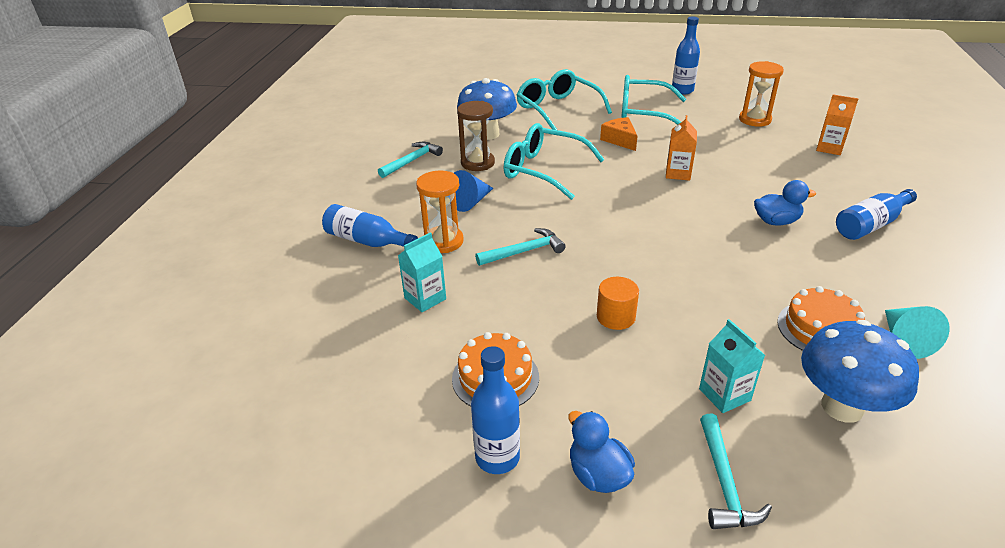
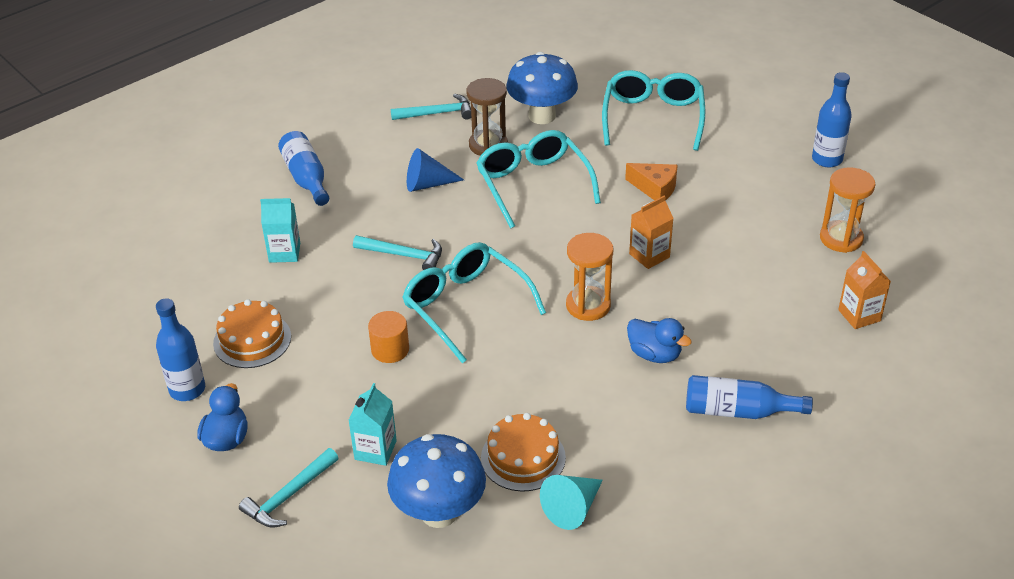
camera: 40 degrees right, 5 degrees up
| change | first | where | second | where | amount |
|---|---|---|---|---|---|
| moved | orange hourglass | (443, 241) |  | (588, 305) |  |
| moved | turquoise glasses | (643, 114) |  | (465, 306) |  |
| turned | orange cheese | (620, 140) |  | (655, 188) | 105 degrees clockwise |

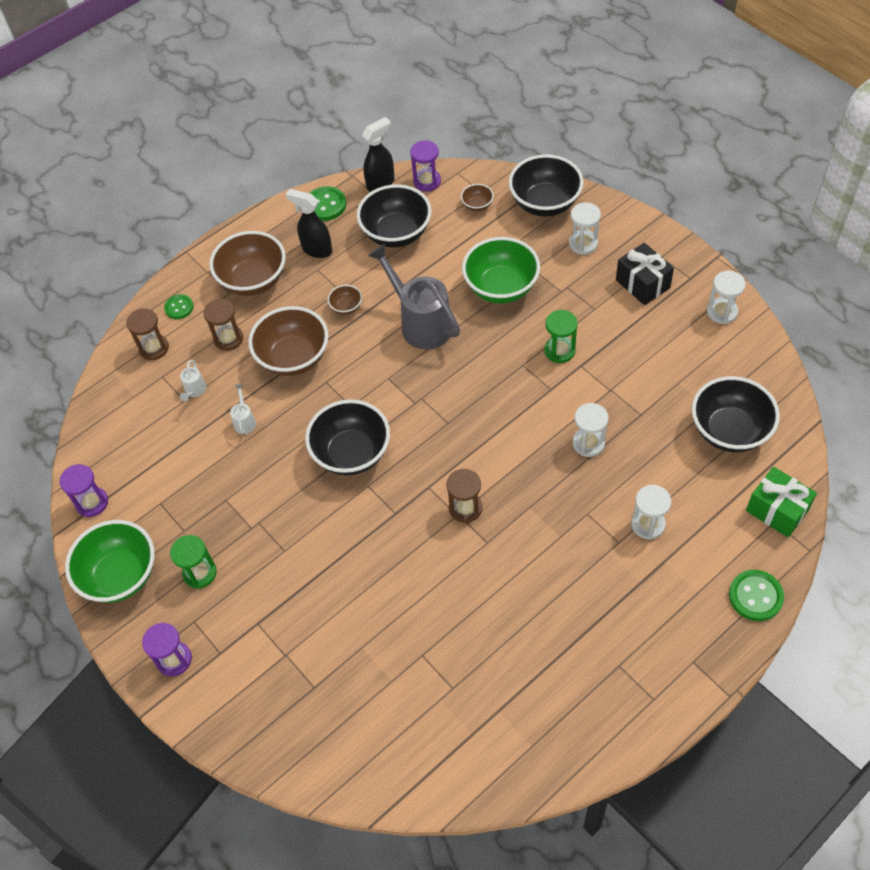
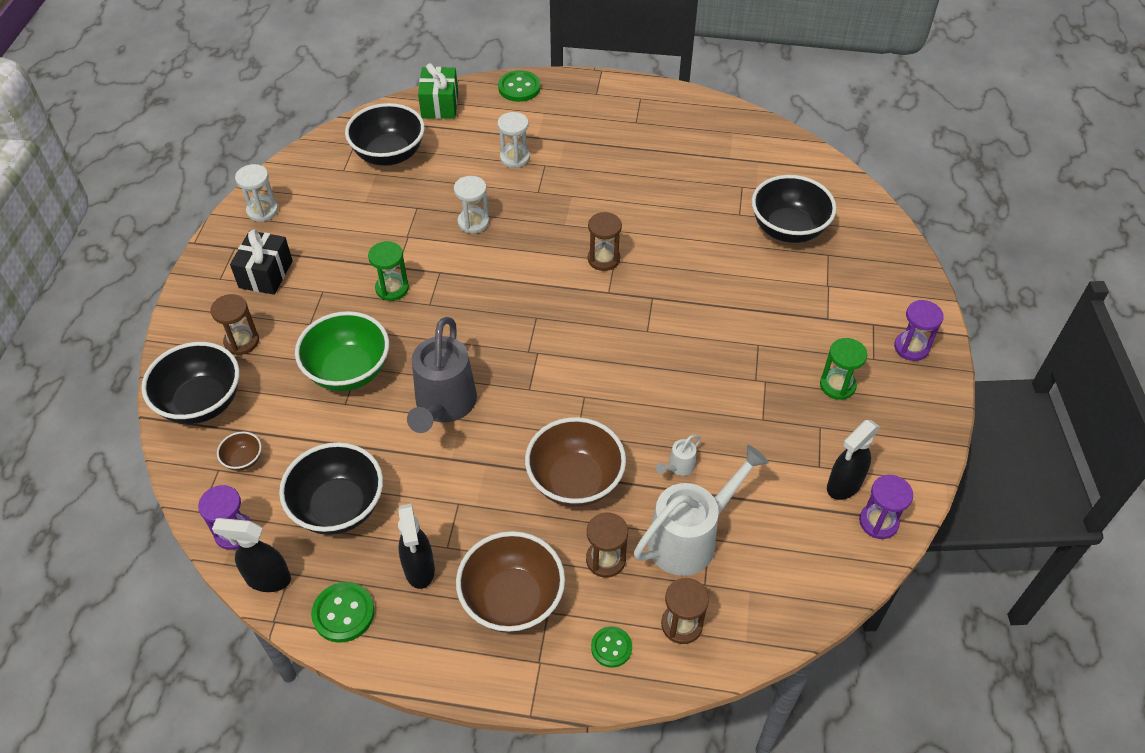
camera: 135 degrees left, 5 degrees down
| change | first | where | second | where | amount |
|---|---|---|---|---|---|
| removed | green bowl | (120, 575) |  |  |  |
| removed | brown bowl | (346, 307) |  |  |  |
| added |  |  | black spray bottle | (843, 485) |  |
| moved | black bowl | (351, 453) |  | (788, 229) |  |
| recoloured | white hourglass | (583, 244) | brown hourglass | (241, 341) |  |
| resized | white watering can | (194, 391) |  | (691, 538) | x2.39 |

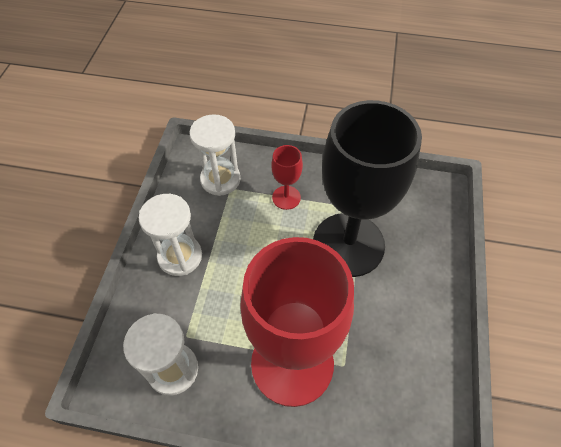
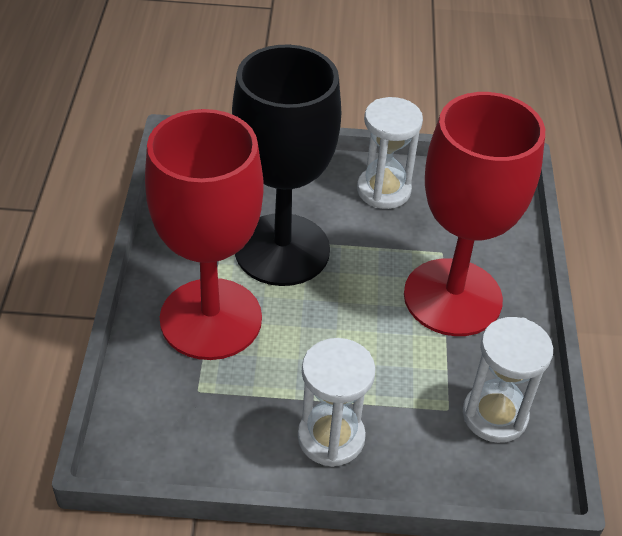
camera: 100 degrees left, 10 degrees down
| change | first | where | second | where | amount |
|---|---|---|---|---|---|
| moved | white hourglass | (220, 179) |  | (383, 190) |  |
| resized | red goblet | (286, 197) |  | (211, 319) | x2.37 |

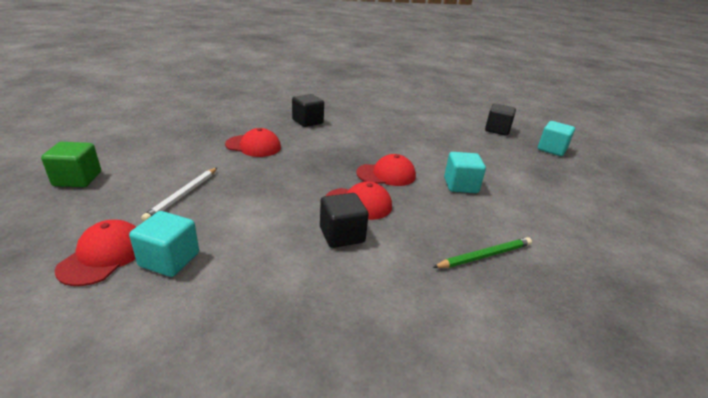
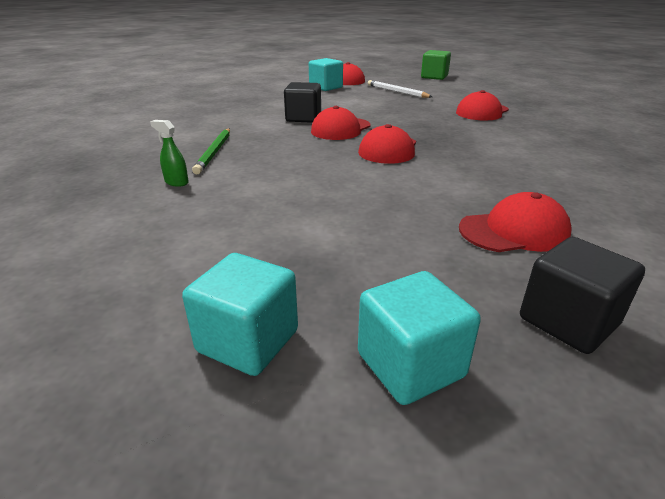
camera: 120 degrees right, 0 degrees up
| change | first | where | second | where | amount |
|---|---|---|---|---|---|
| removed | black cube | (307, 121) |  |  |  |
| added |  |  | green spray bottle | (176, 182) |  |
| added |  |  | red cap | (514, 231) |  |
| moved | turquoise cube | (460, 185) |  | (248, 341) |  |

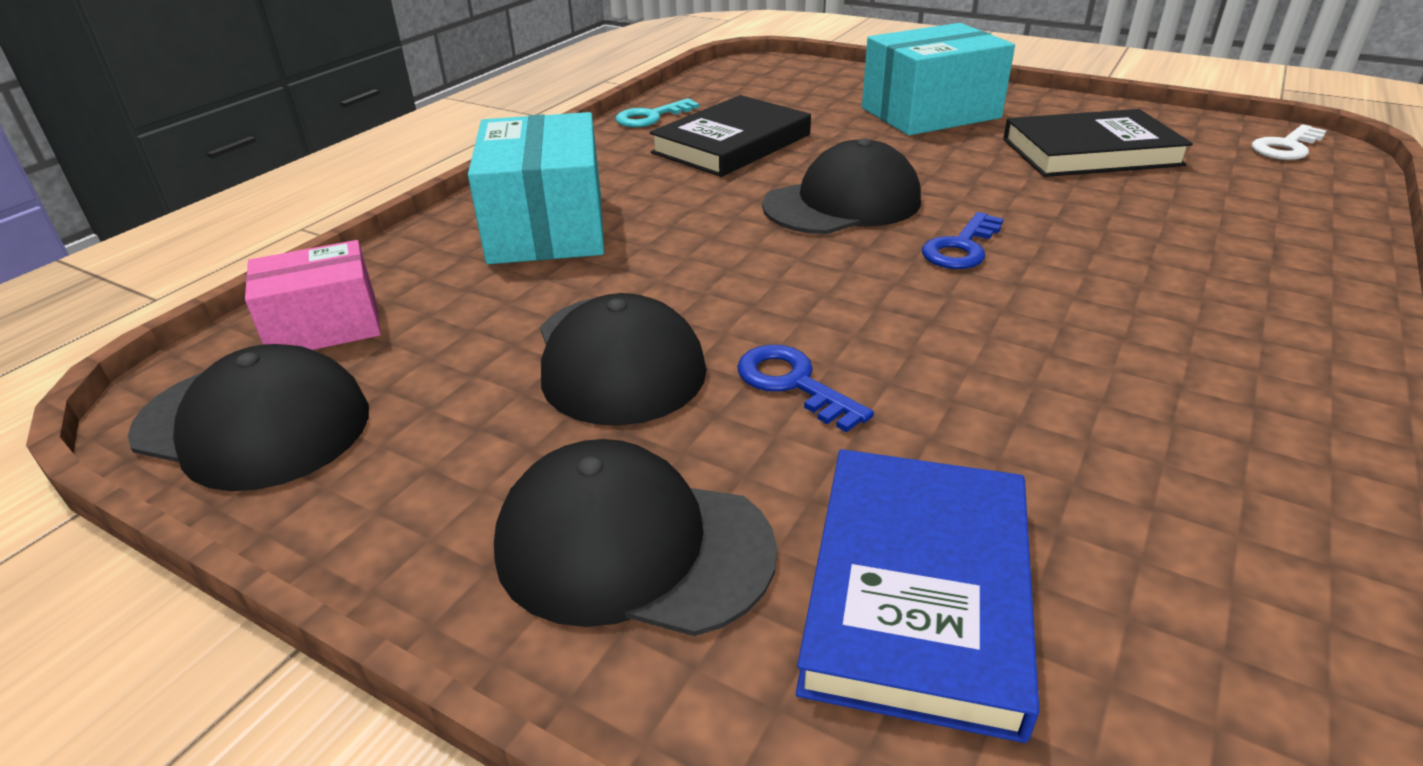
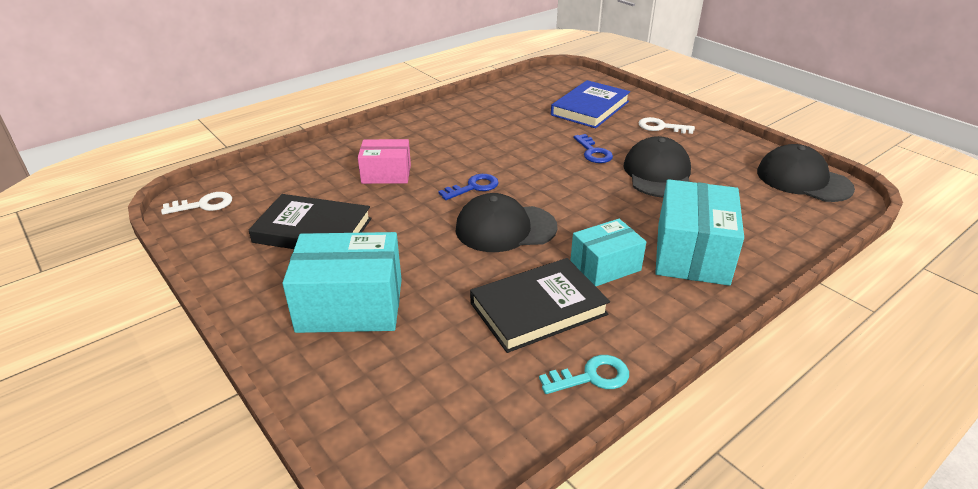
camera: 160 degrees left, 0 degrees up
| change | first | where | second | where | amount |
|---|---|---|---|---|---|
| added |  |  | turquoise box | (605, 266) |  |
| moved | pink box | (324, 326) |  | (386, 174) |  |
| replaced | black cap | (632, 547) | white key | (661, 127) |  |

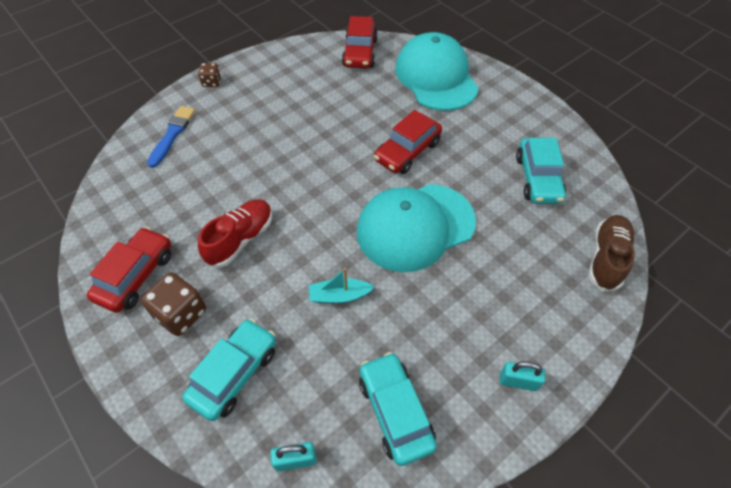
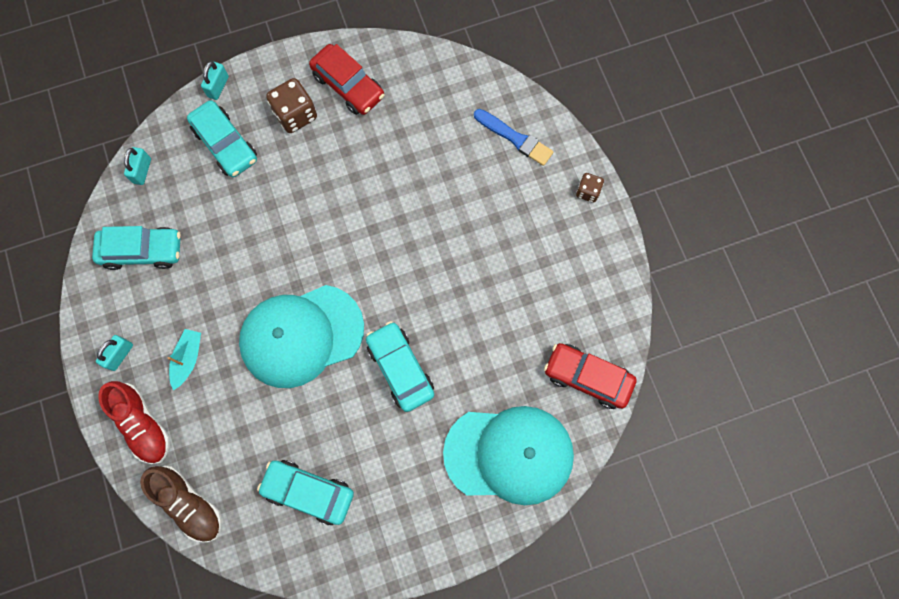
camera: 110 degrees right, 20 degrees up
| change | first | where | second | where | amount |
|---|---|---|---|---|---|
| added |  |  | turquoise padlock | (218, 87) |  |
| moved | red shoe | (240, 239) |  | (142, 424) |  |
| moved | turquoise boat | (339, 296) |  | (188, 359) |  |
| recoloured | red car | (407, 151) | turquoise car | (400, 368) |  |
| turned | turquoise cap | (415, 227) |  | (301, 336) | 105 degrees counterclockwise |

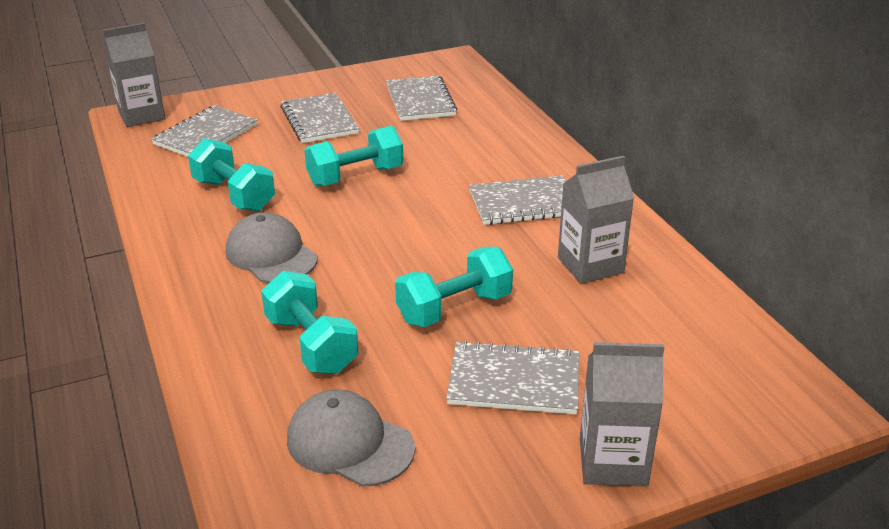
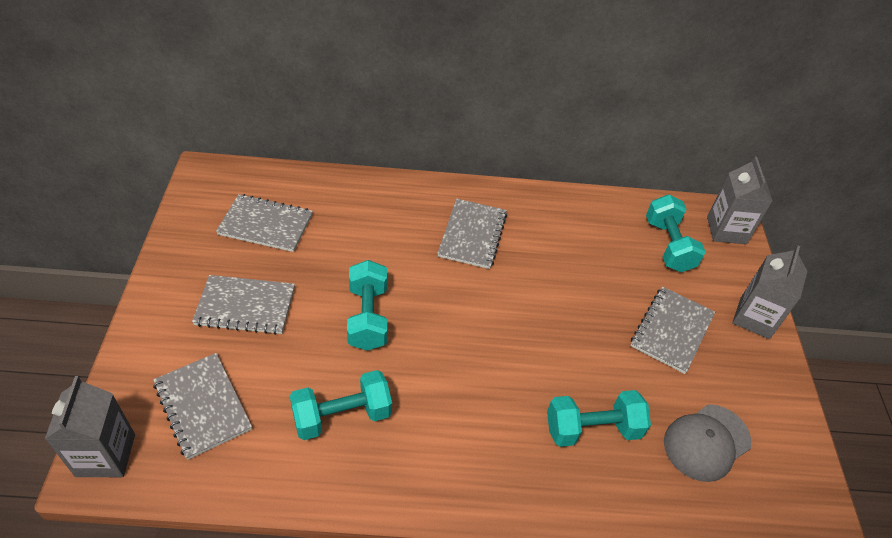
camera: 70 degrees left, 15 degrees up
| change | first | where | second | where | amount |
|---|---|---|---|---|---|
| removed | grey cap | (271, 255) |  |  |  |
| moved | turquoise dumbbell | (454, 308) |  | (668, 245) |  |
| moved | grey carton | (590, 265) |  | (726, 230) |  |

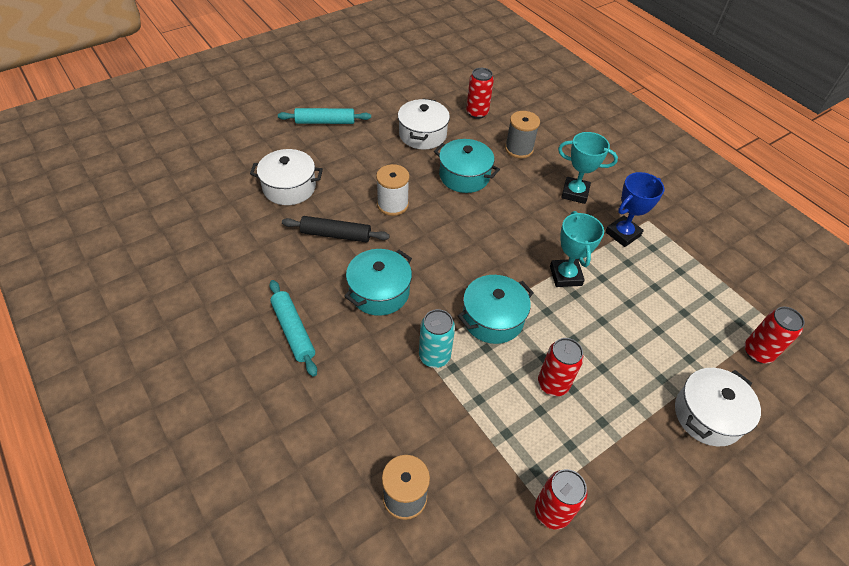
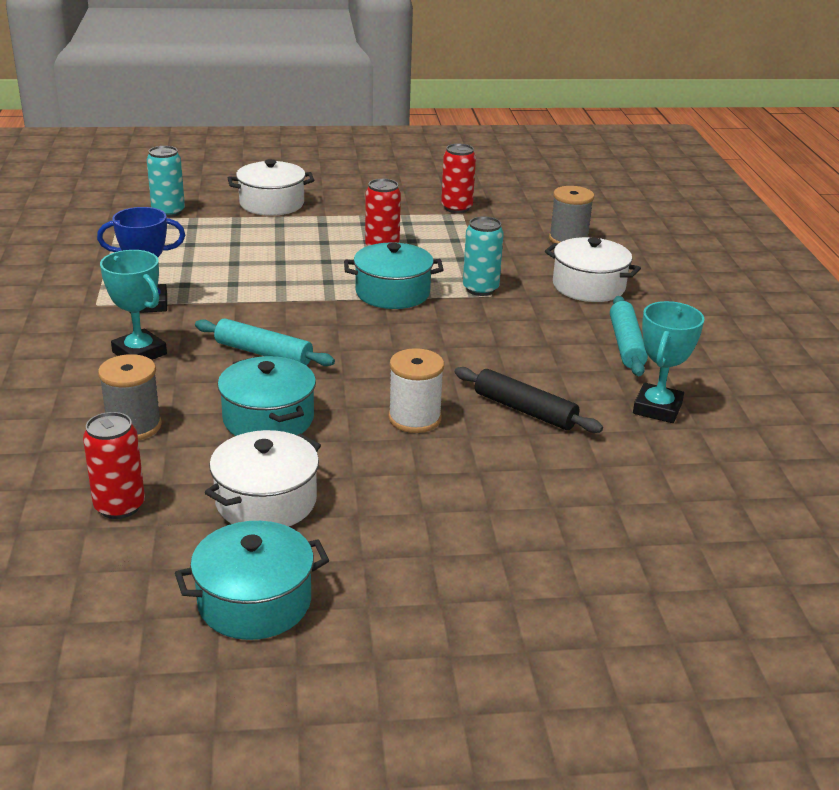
camera: 150 degrees left, 20 degrees down
| change | first | where | second | where | amount |
|---|---|---|---|---|---|
| moved | white pot | (289, 187) |  | (588, 286) |  |
| moved | turquoise rolling pin | (325, 122) |  | (264, 353) |  |
| moved | turquoise pot | (379, 292) |  | (254, 602) |  |
| moved | turquoise trophy | (565, 276) |  | (657, 408) |  |
| recoloured | red can | (757, 352) | turquoise can | (168, 212) |  |

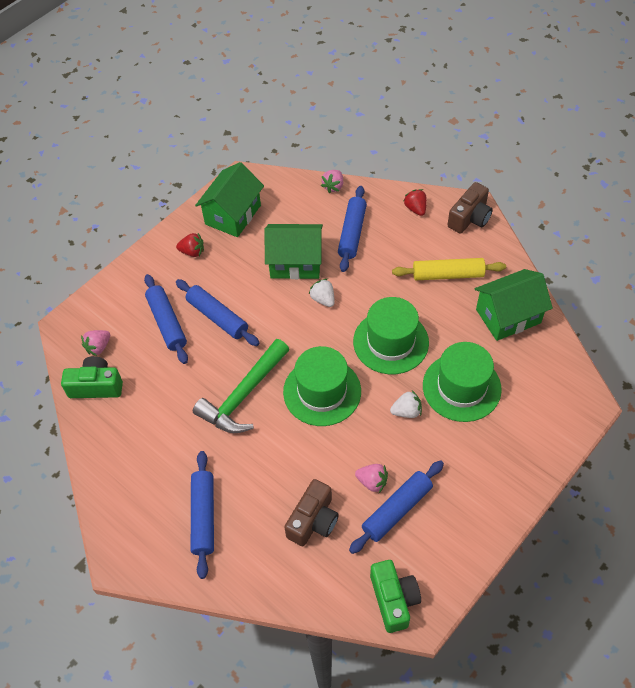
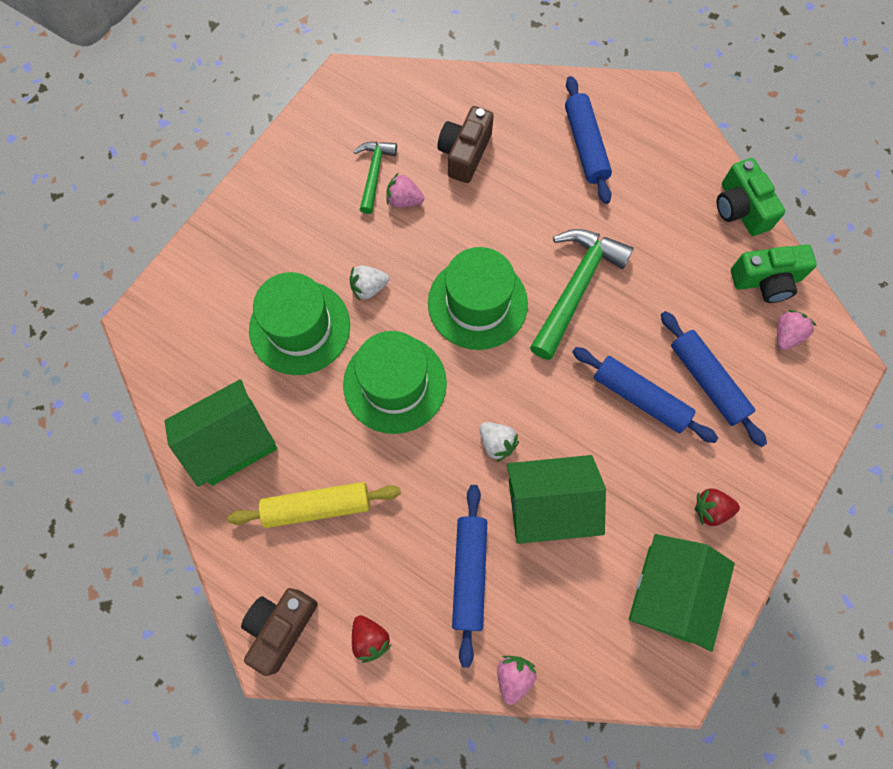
camera: 170 degrees right, 15 degrees up
| change | first | where | second | where | amount |
|---|---|---|---|---|---|
| moved | green camera | (394, 599) |  | (740, 208) |  |
| replaced | blue rolling pin | (397, 510) | green hammer | (374, 174) |  |

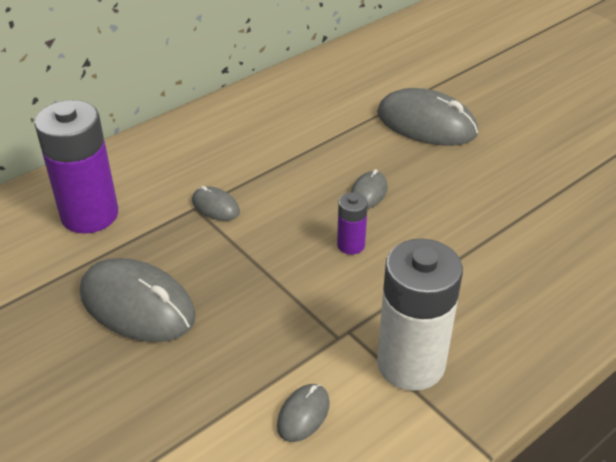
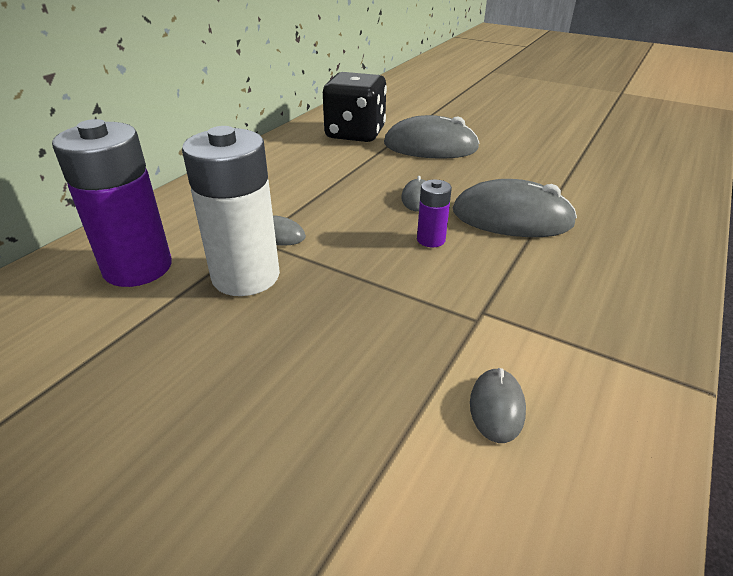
camera: 20 degrees left, 5 degrees down
| change | first | where | second | where | amount |
|---|---|---|---|---|---|
| added |  |  | black dice | (355, 134) |  |
| moved | grey mouse | (137, 305) |  | (512, 217) |  |
| moved | white battery | (410, 364) |  | (246, 276) |  |

